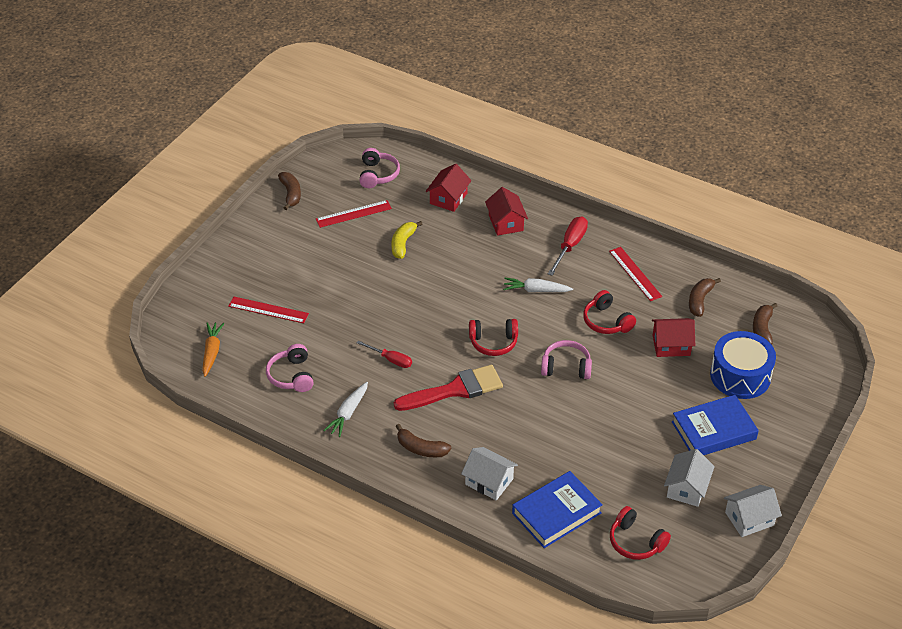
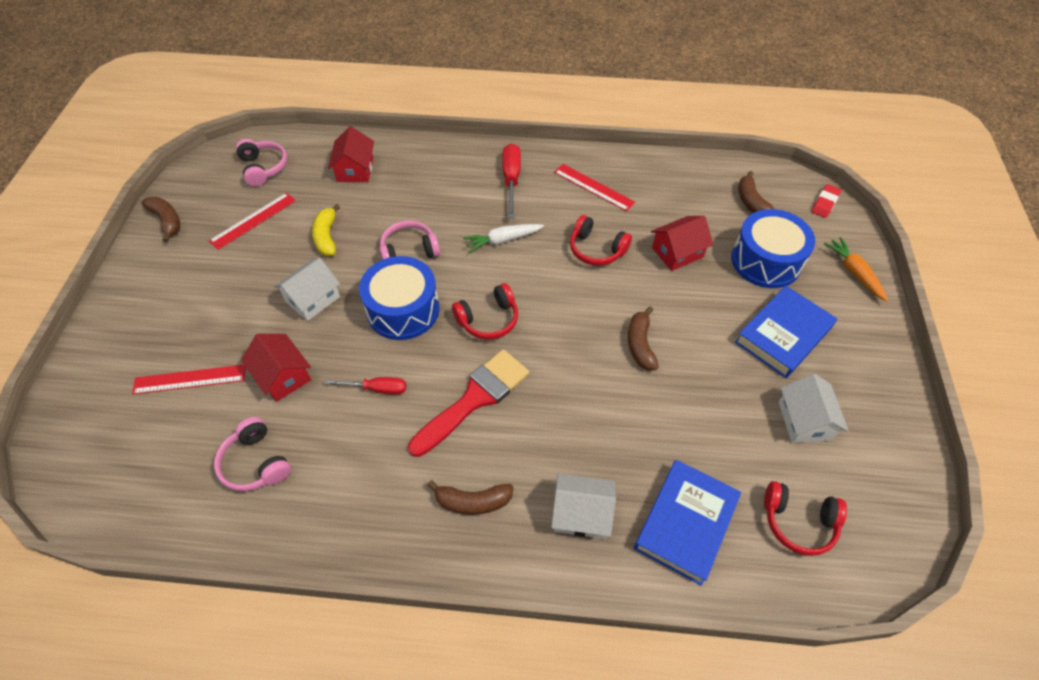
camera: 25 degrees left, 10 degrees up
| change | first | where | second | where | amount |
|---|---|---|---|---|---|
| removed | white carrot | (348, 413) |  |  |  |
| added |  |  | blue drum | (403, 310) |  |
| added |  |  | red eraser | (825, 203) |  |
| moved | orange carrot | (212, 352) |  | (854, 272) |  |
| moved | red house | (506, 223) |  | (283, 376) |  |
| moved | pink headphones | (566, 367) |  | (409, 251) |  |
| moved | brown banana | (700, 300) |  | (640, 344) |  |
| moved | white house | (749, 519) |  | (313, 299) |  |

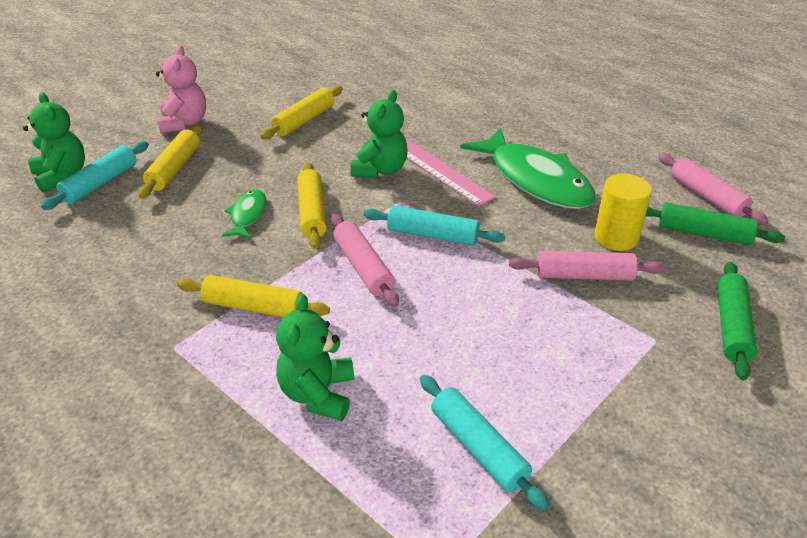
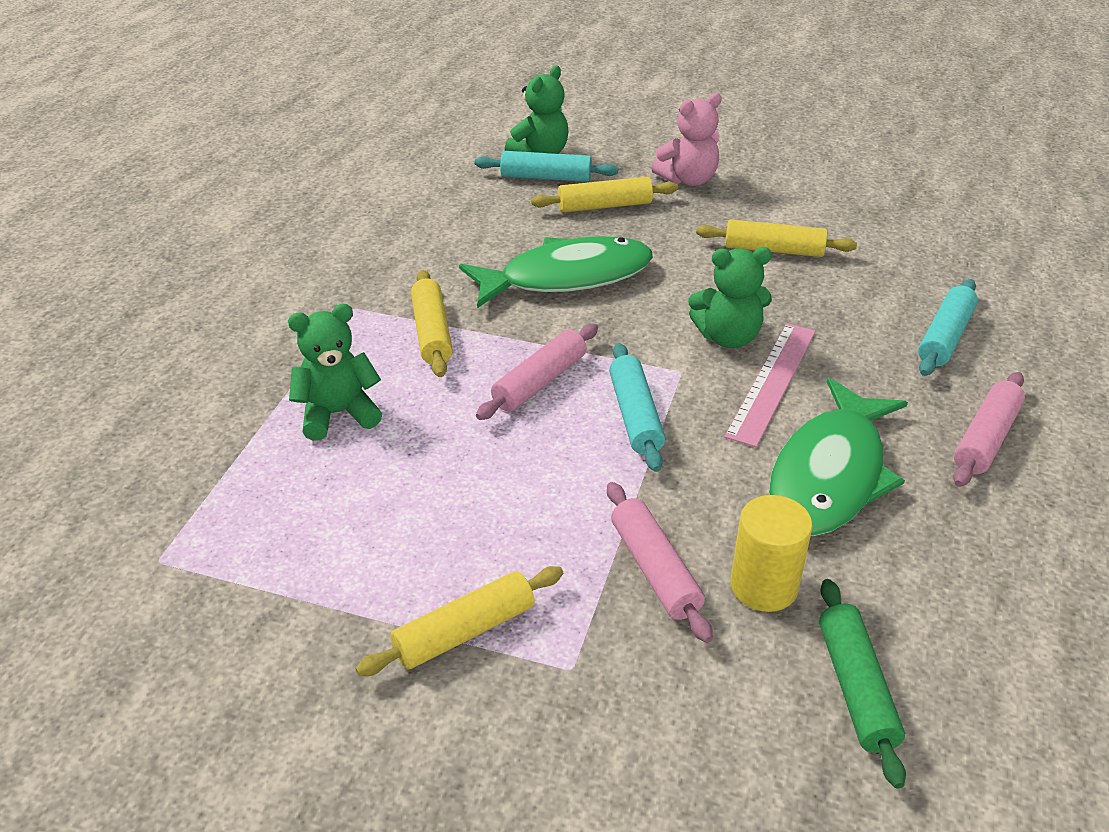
camera: 65 degrees right, 0 degrees up
| change | first | where | second | where | amount |
|---|---|---|---|---|---|
| removed | green rolling pin | (732, 326) |  |  |  |
| moved | yellow rolling pin | (312, 212) |  | (464, 632) |  |
| moved | turquoise rolling pin | (478, 447) |  | (945, 337) |  |
| moved | pink rolling pin | (707, 197) |  | (985, 439) |  |
| resized | green fish | (247, 215) |  | (566, 277) | x2.14 |

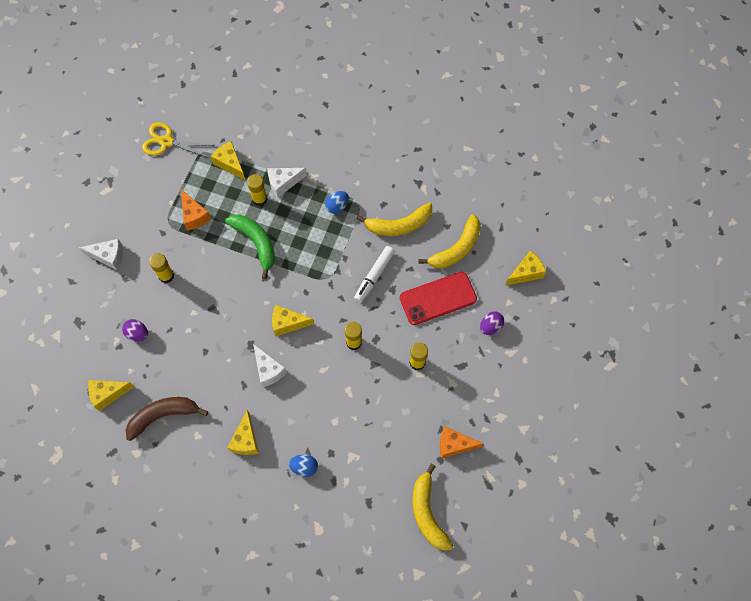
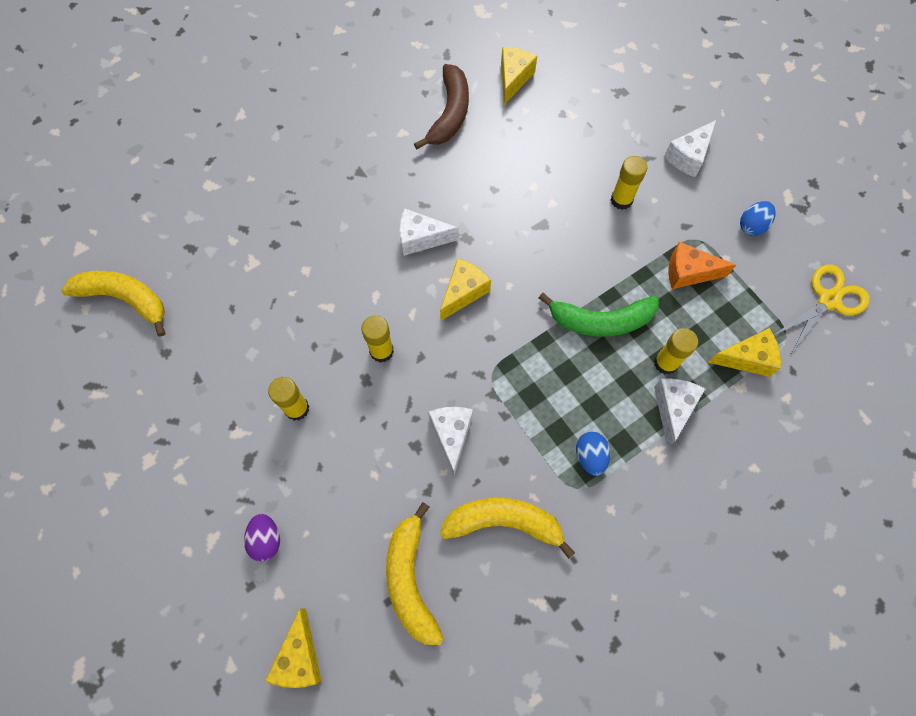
camera: 125 degrees right, 0 degrees up
| change | first | where | second | where | amount |
|---|---|---|---|---|---|
| removed | purple egg | (137, 333) |  |  |  |
| removed | yellow cheese | (246, 440) |  |  |  |
| removed | red phone | (438, 298) |  |  |  |
| removed | orange cheese | (454, 445) |  |  |  |
| moved | blue egg | (304, 467) |  | (752, 226) |  |
| replaced | white marker | (374, 276) | white cheese | (451, 435) |  |
| turned | yellow banana | (399, 225) |  | (504, 522) | 75 degrees clockwise |

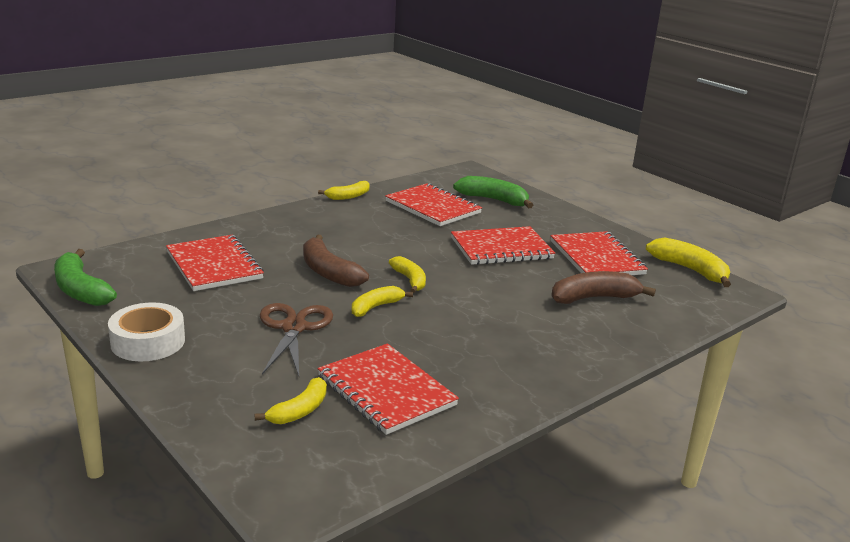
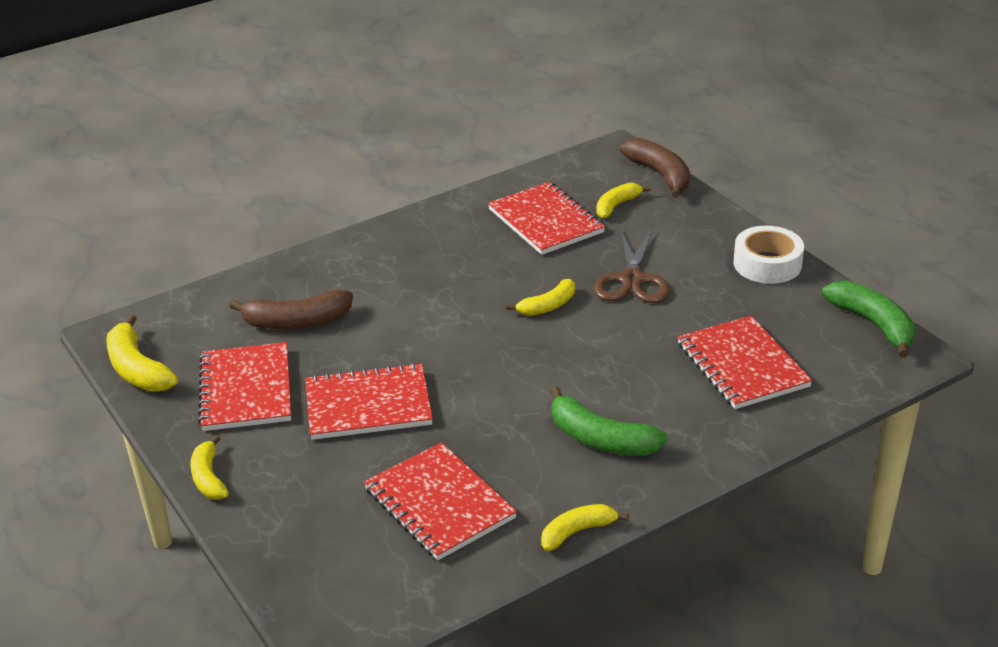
camera: 170 degrees left, 10 degrees up
| change | first | where | second | where | amount |
|---|---|---|---|---|---|
| moved | brown banana | (328, 272) |  | (660, 175) |  |
| moved | yellow banana | (410, 280) |  | (208, 478) |  |
| moved | green banana | (493, 200) |  | (601, 439) |  |

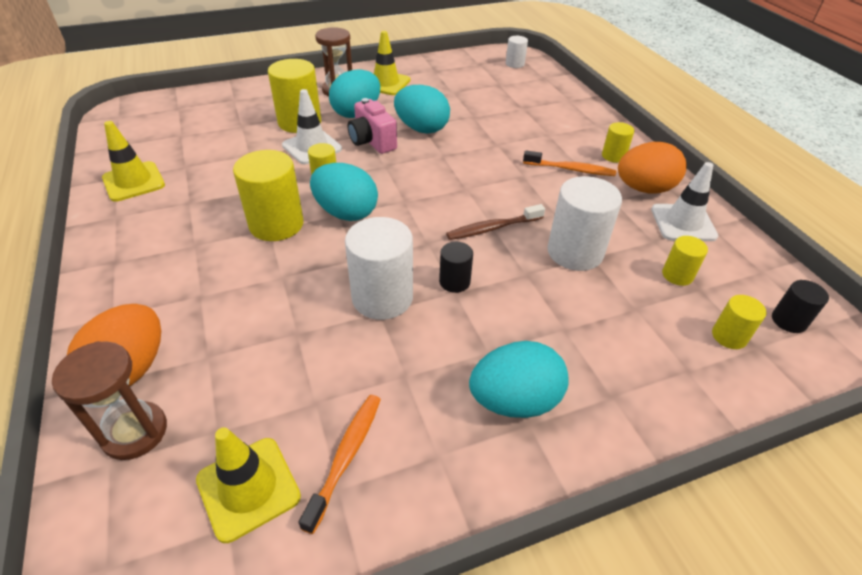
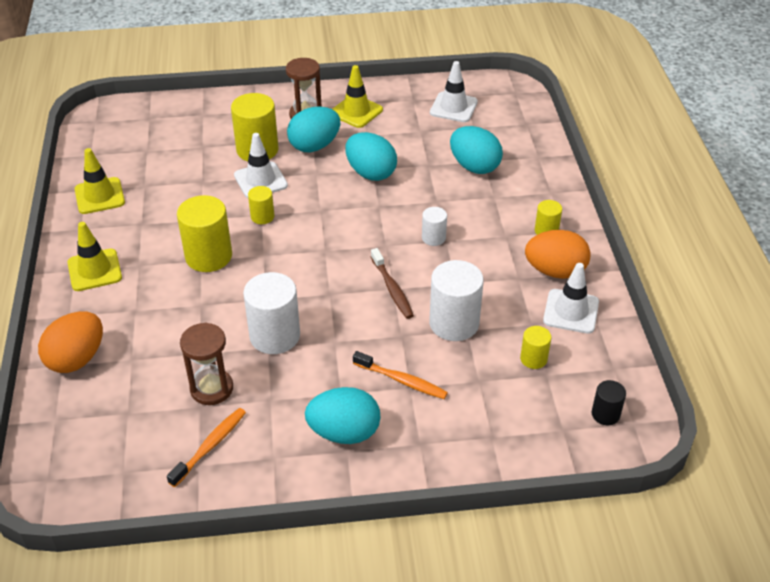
camera: 15 degrees right, 0 degrees up
| change | first | where | second | where | amount |
|---|---|---|---|---|---|
| removed | pink camera | (372, 142) |  |  |  |
| removed | black cylinder | (454, 281) |  |  |  |
| removed | yellow cylinder | (729, 336) |  |  |  |
| added |  |  | white traffic cone | (453, 107) |  |
| moved | brown hourglass | (135, 432) |  | (211, 388) |  |
| moved | yellow traffic cone | (248, 488) |  | (94, 270) |  |
| moved | turquoise egg | (346, 213) |  | (474, 166) |  |
| moved | white cylinder | (515, 64) |  | (433, 238) |  |
| moved | orange toothbrush | (571, 169) |  | (402, 380) |  |
| turned | brown toothbrush | (493, 228) |  | (392, 289) | 105 degrees counterclockwise |

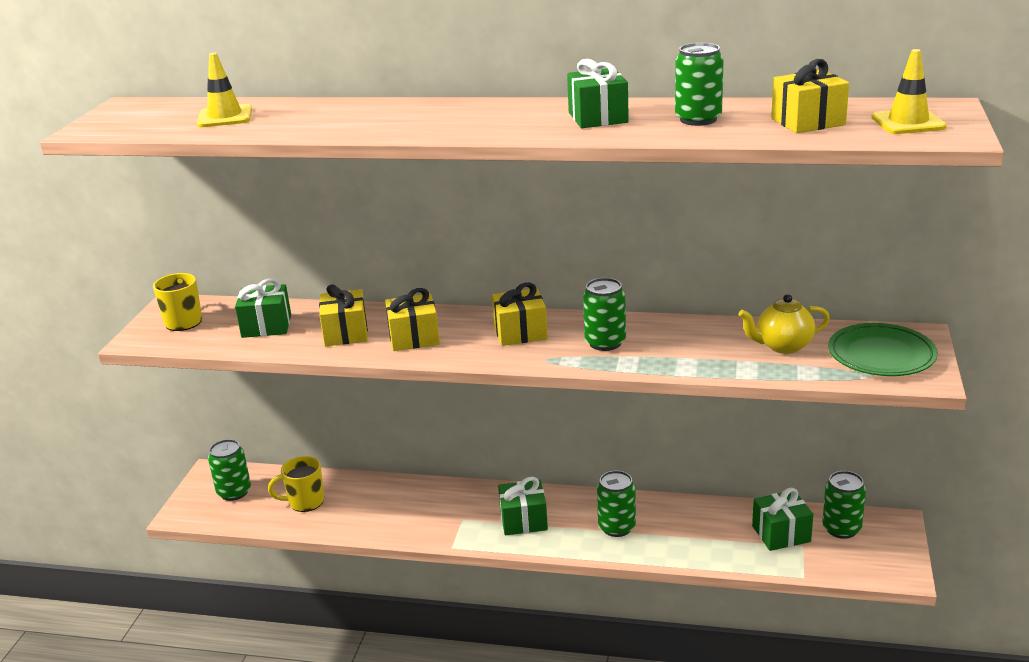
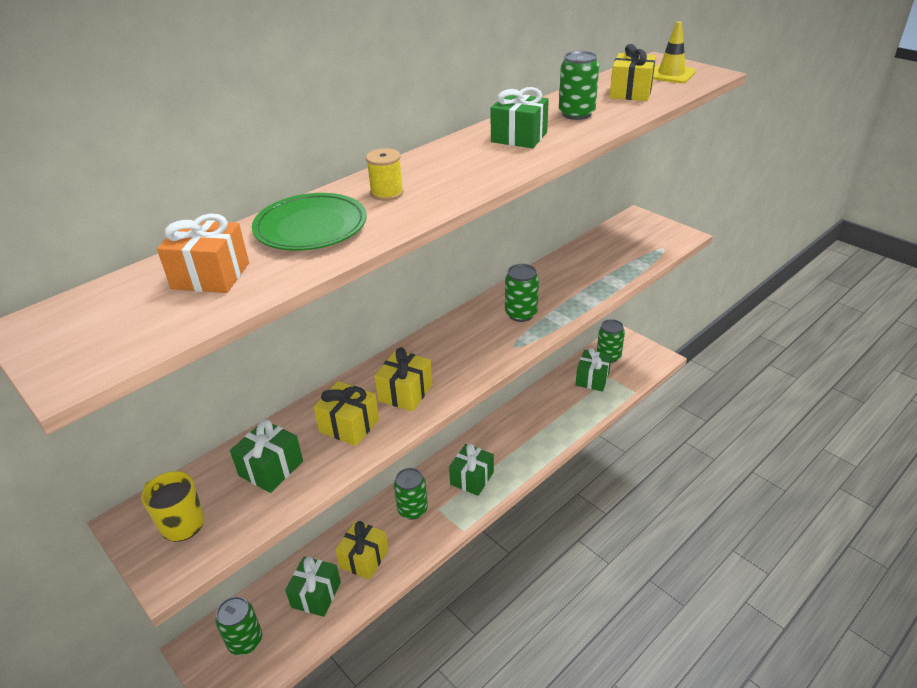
camera: 55 degrees left, 10 degrees up
| change | first | where | second | where | amount |
|---|---|---|---|---|---|
| removed | yellow teapot | (783, 346) |  |  |  |
| added |  |  | yellow spool | (387, 193) |  |
| moved | yellow gift | (520, 332) |  | (364, 558) |  |
| moved | green can | (617, 527) |  | (412, 509) |  |
| moved | green plate | (881, 355) |  | (311, 227) |  |
| replaced | yellow traffic cone | (225, 117) | orange gift | (211, 276) |  |
| replaced | yellow mug | (305, 502) | green gift | (316, 595) |  |

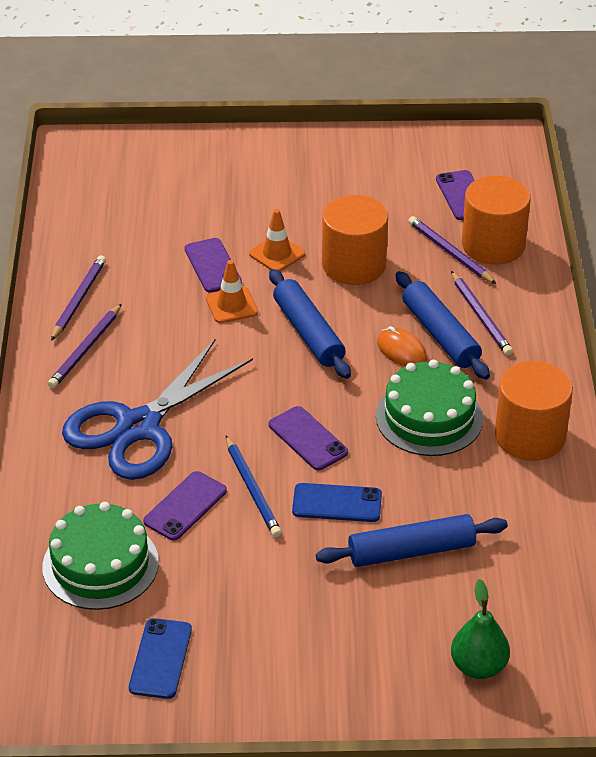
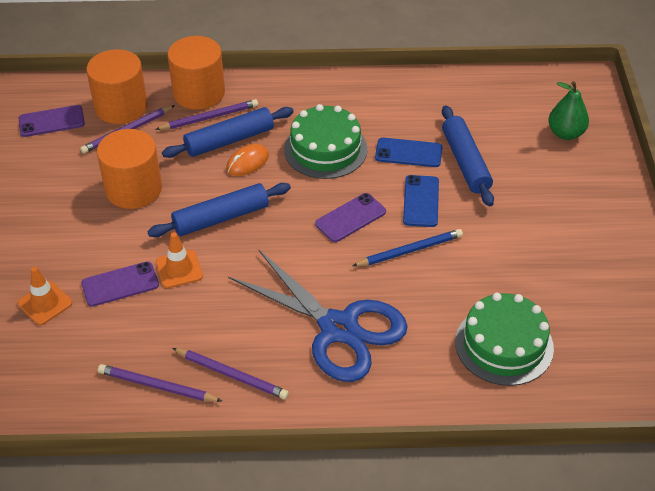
camera: 90 degrees left, 5 degrees up
| change | first | where | second | where | amount |
|---|---|---|---|---|---|
| removed | purple phone | (185, 506) |  |  |  |
| moved | blue phone | (160, 659) |  | (408, 153) |  |
| moved | orange traffic cone | (277, 254) |  | (45, 303) |  |
| moved | orange cylinder | (530, 436) |  | (199, 93) |  |

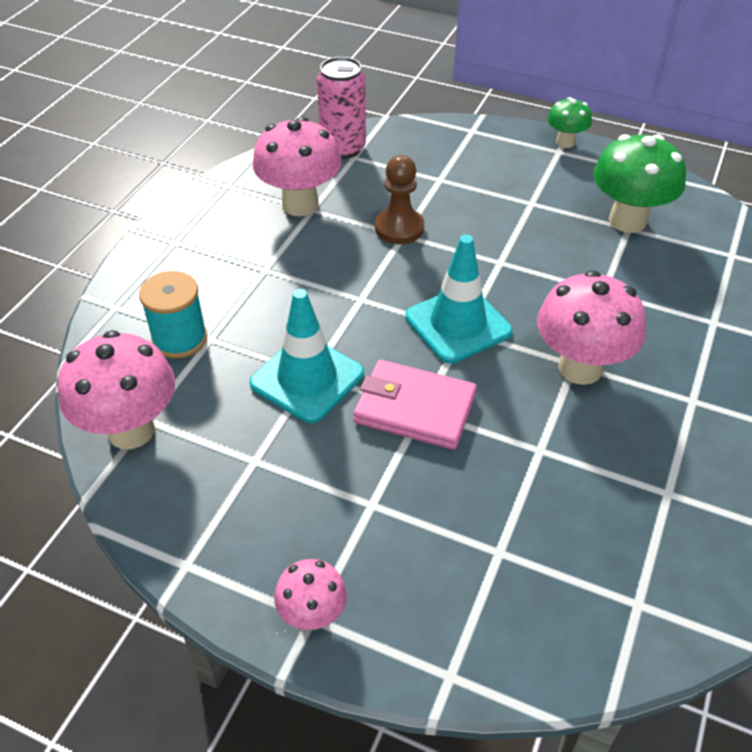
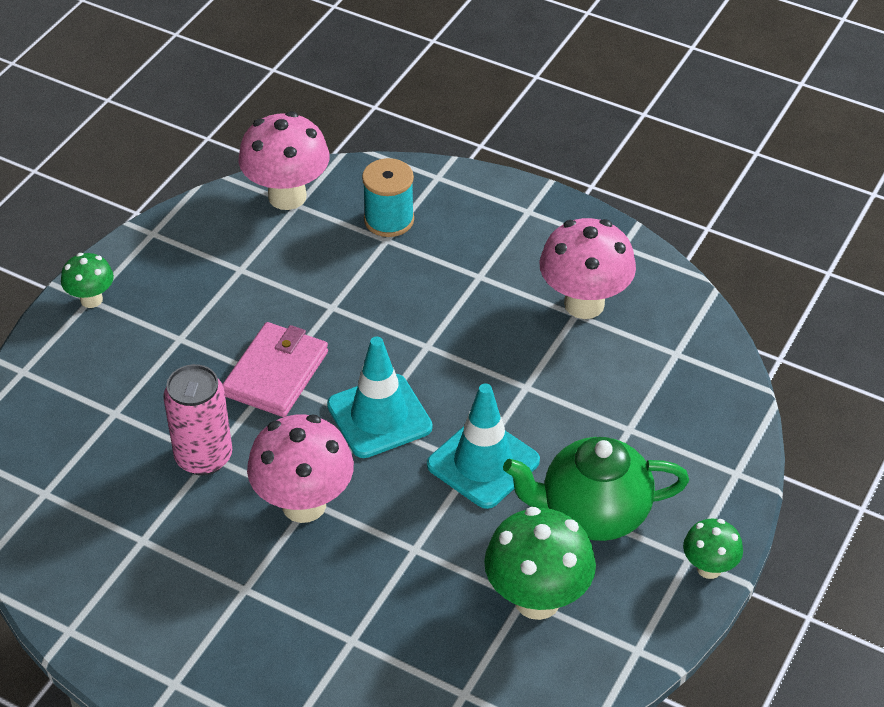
camera: 95 degrees right, 0 degrees up
| change | first | where | second | where | amount |
|---|---|---|---|---|---|
| removed | brown pawn | (399, 228) |  |  |  |
| added |  |  | green teapot | (593, 513) |  |
| moved | turquoise traffic cone | (307, 379) |  | (483, 463) |  |
| moved | pink can | (343, 148) |  | (204, 457) |  |
| recoloured | pink mushroom | (312, 615) | green mushroom | (91, 299) |  |

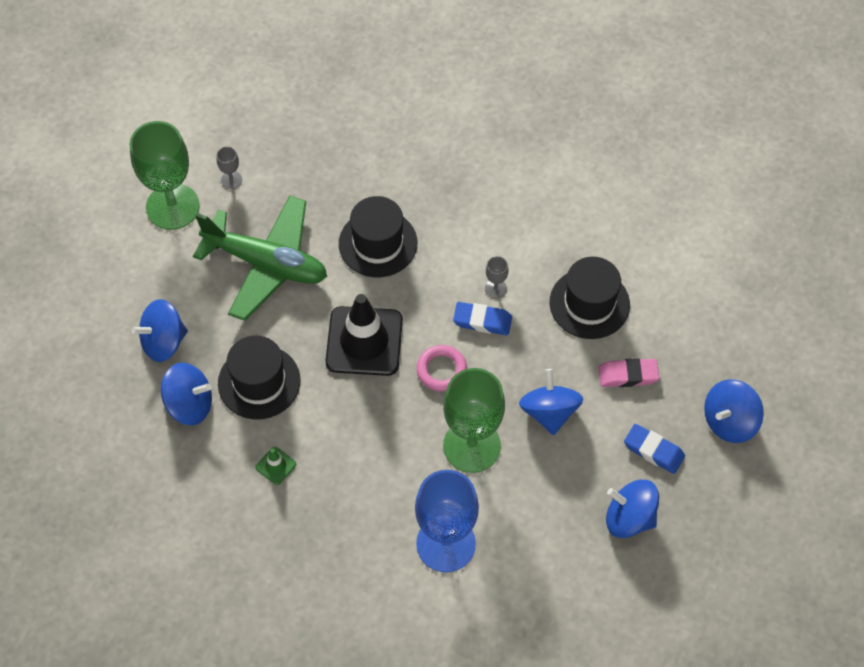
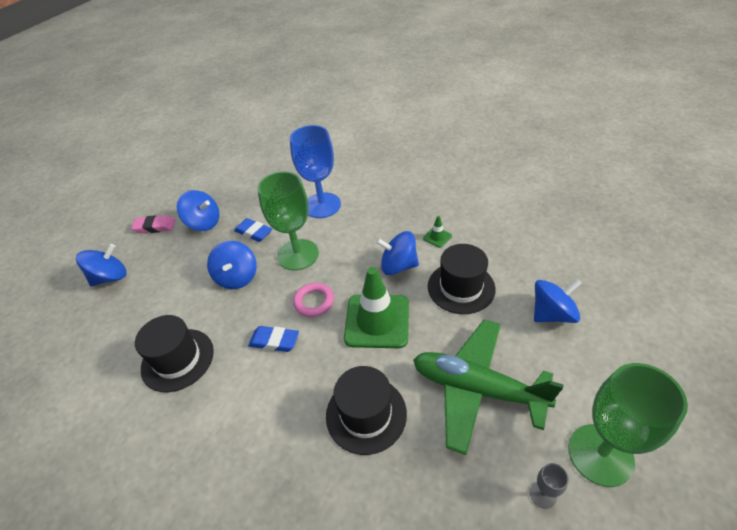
camera: 175 degrees left, 15 degrees down
| change | first | where | second | where | amount |
|---|---|---|---|---|---|
| removed | grey goblet | (495, 288) |  |  |  |
| moved | blue spinning top | (189, 404) |  | (398, 266) |  |
| moved | pink eraser | (628, 375) |  | (155, 227) |  |
| moved | blue eraser | (653, 451) |  | (254, 232) |  |
| recoloured | black traffic cone | (364, 341) | green traffic cone | (377, 321) |  |

